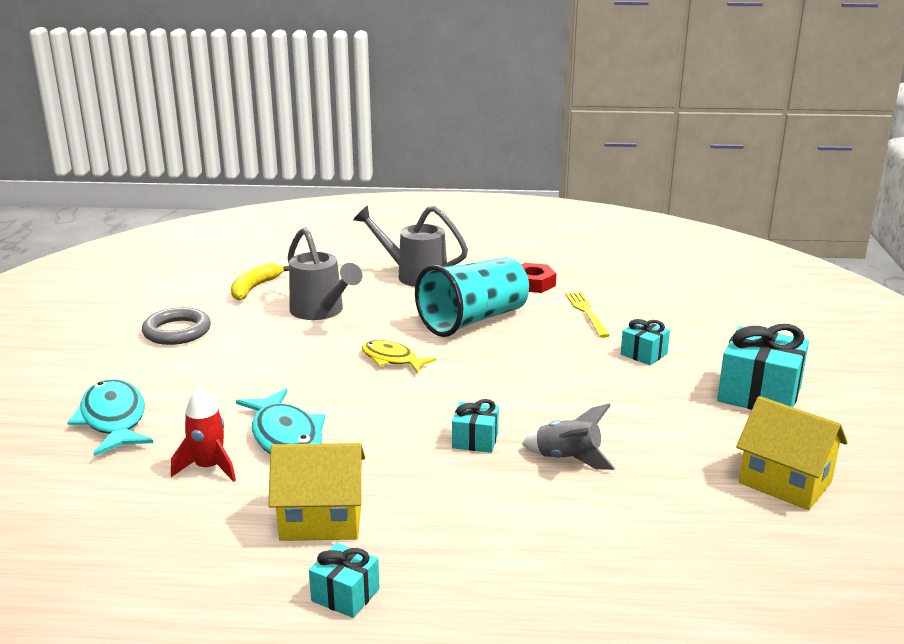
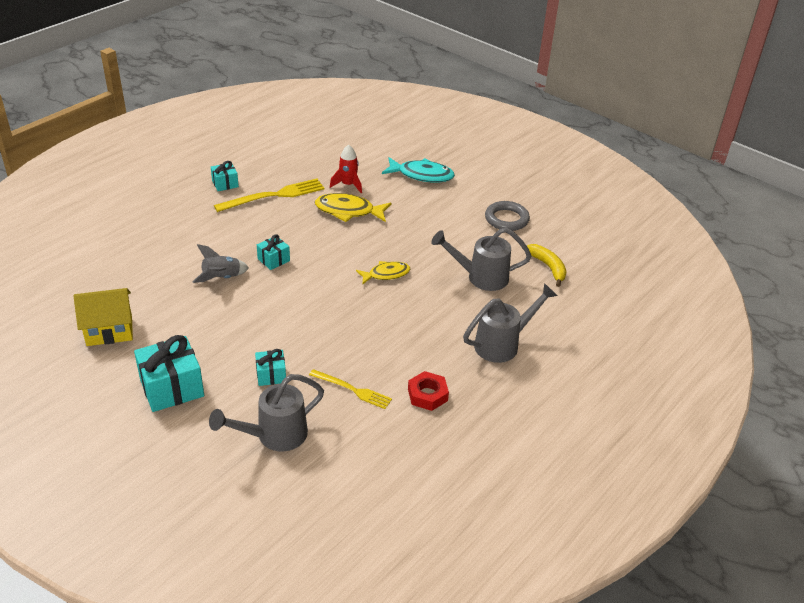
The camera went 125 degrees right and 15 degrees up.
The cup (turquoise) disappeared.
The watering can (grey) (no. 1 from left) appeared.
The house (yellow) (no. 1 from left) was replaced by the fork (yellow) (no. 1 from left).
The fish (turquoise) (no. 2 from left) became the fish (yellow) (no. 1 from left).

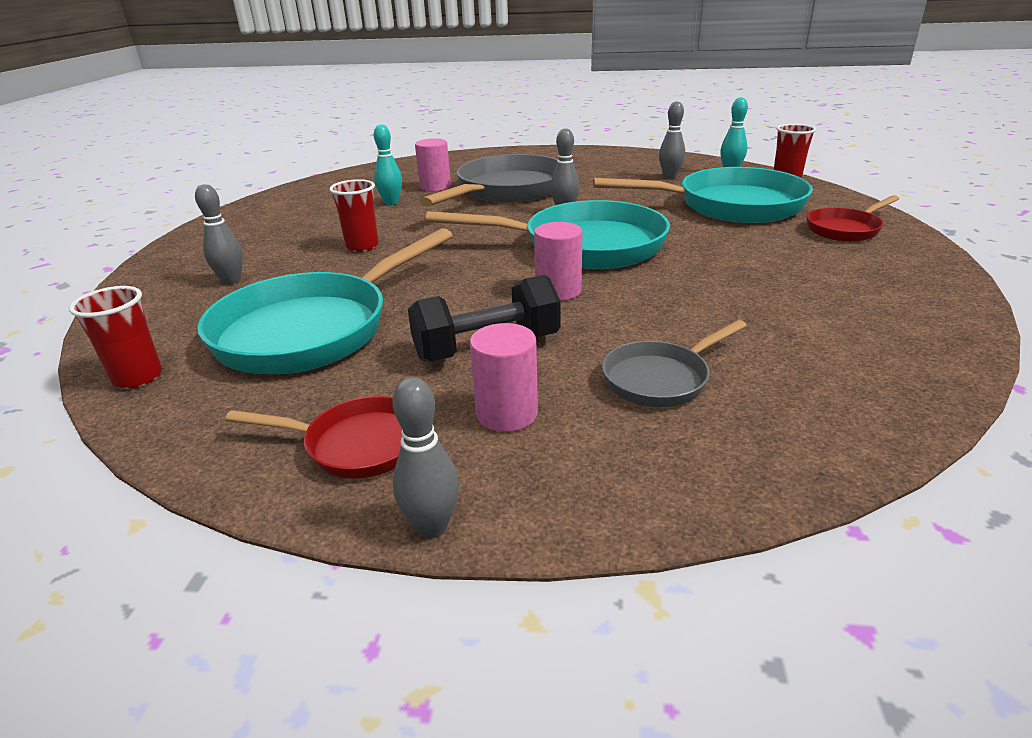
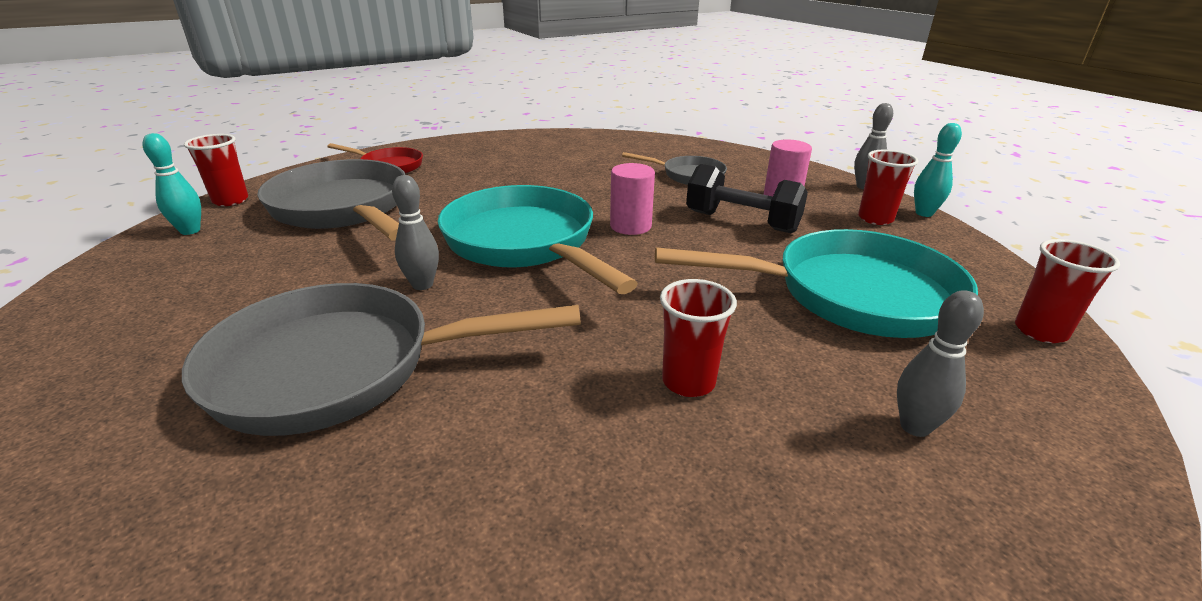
The camera went 130 degrees left and 0 degrees up.
The cylinder (pink) (no. 1 from left) disappeared.
The bowling pin (grey) (no. 4 from left) disappeared.
The bowling pin (turquoise) (no. 1 from left in the first image) moved.
The pan (red) (no. 1 from left) was replaced by the cup (red) (no. 3 from left).
The pan (turquoise) (no. 3 from left) became the pan (grey) (no. 1 from left).

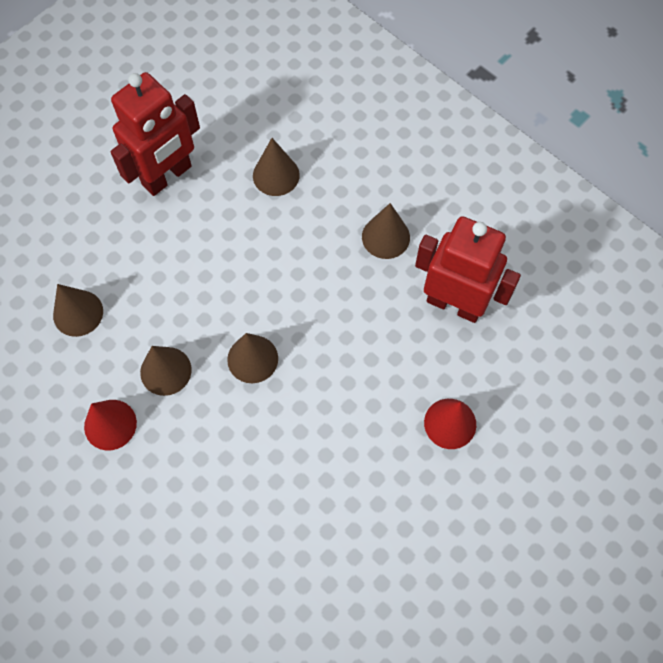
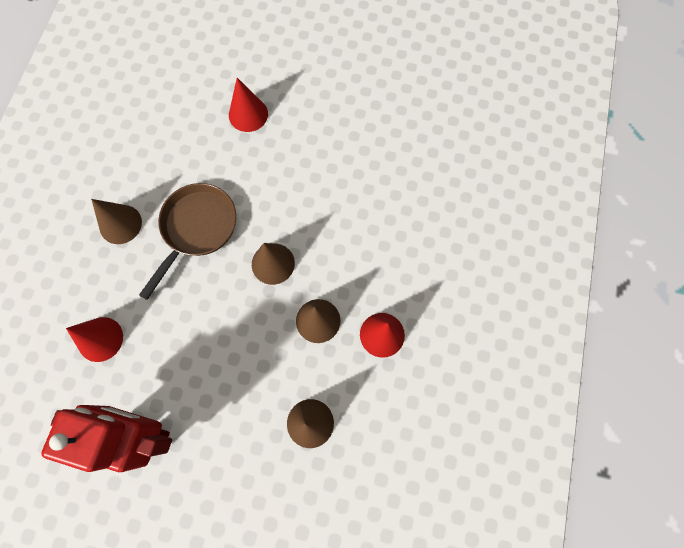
The camera went 120 degrees left and 5 degrees up.
The robot (red) (no. 2 from left) disappeared.
The pan (brown) appeared.
The cone (brown) (no. 4 from left) became the cone (red) (no. 1 from left).

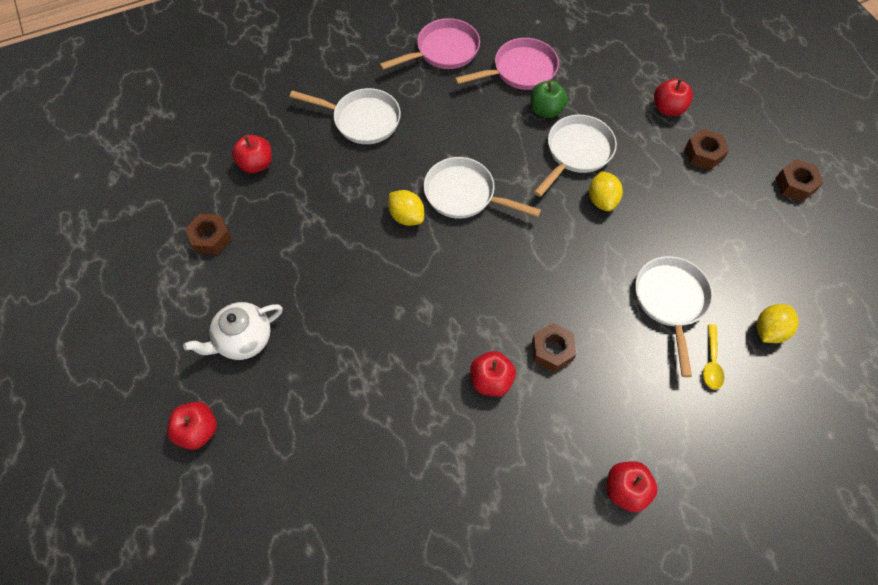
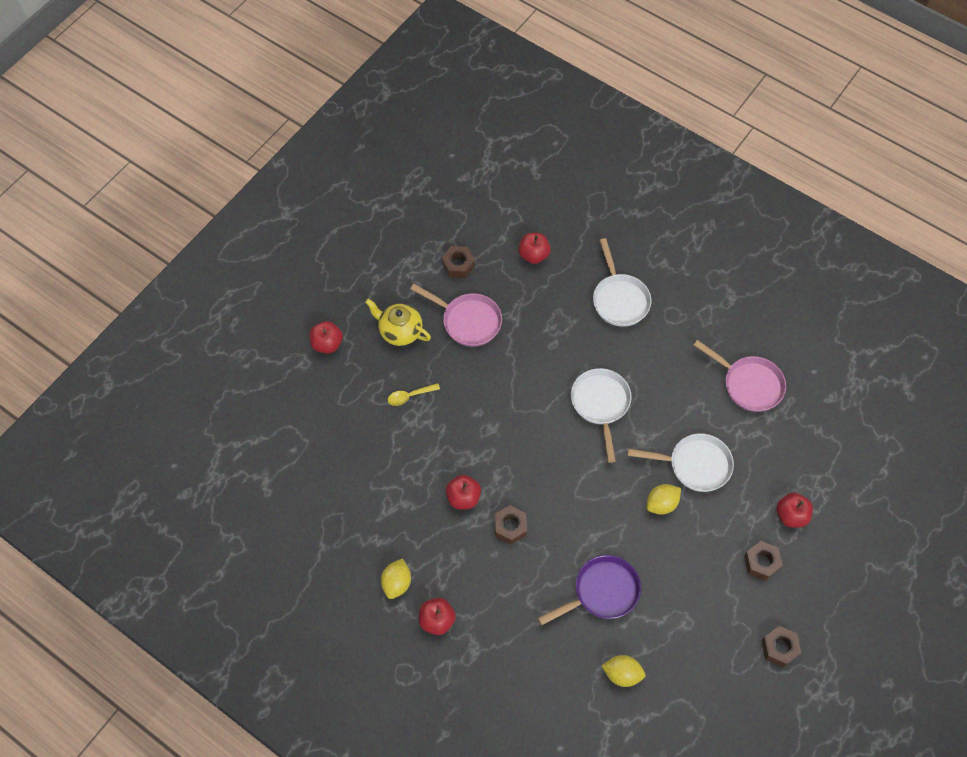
The camera went 60 degrees right and 0 degrees up.
The apple (green) disappeared.
The pan (pink) (no. 1 from left) moved.
The lemon (yellow) (no. 1 from left) moved.
The spoon (yellow) moved.
The teapot (white) became the teapot (yellow).
The pan (white) (no. 4 from left) became the pan (purple).

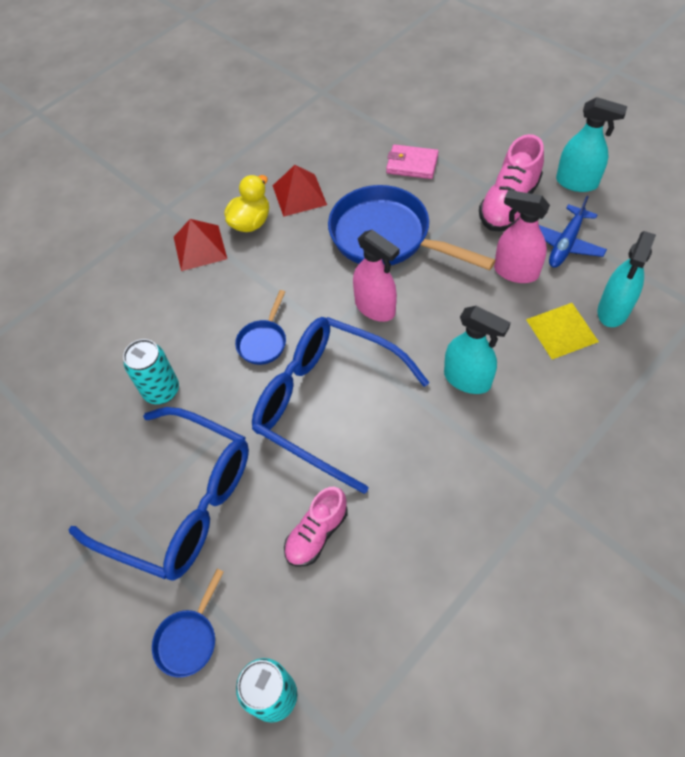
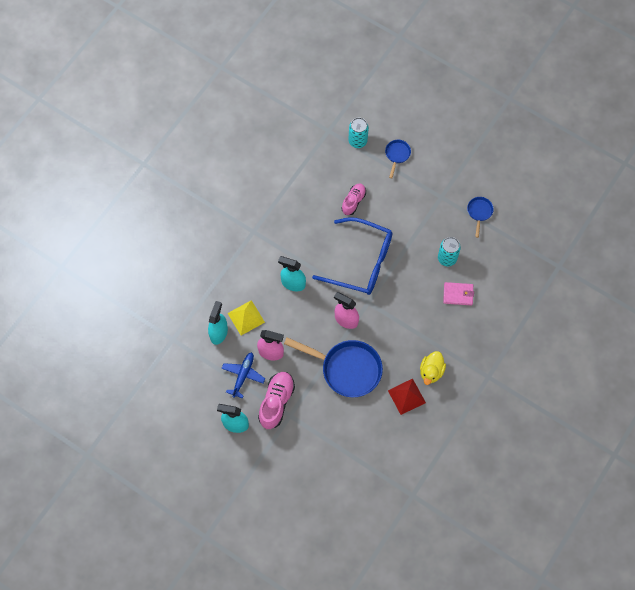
The camera went 165 degrees right and 10 degrees up.
The glasses (blue) (no. 1 from left) disappeared.
The pyramid (red) (no. 1 from left) disappeared.
The pan (blue) (no. 2 from left in the first image) moved.
The wallet (pink) moved.

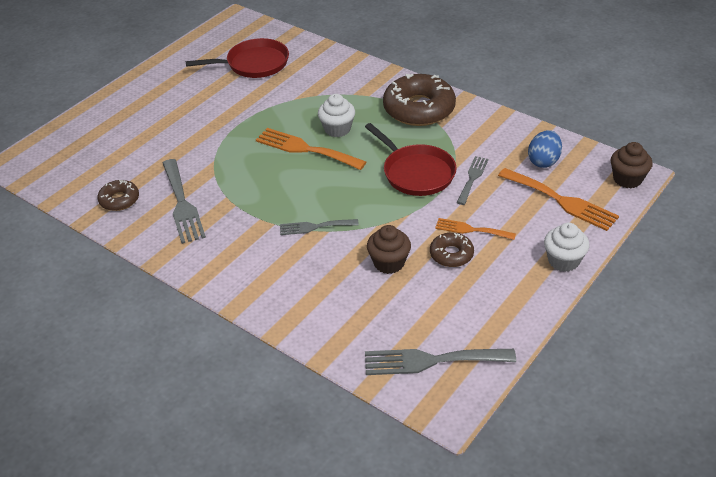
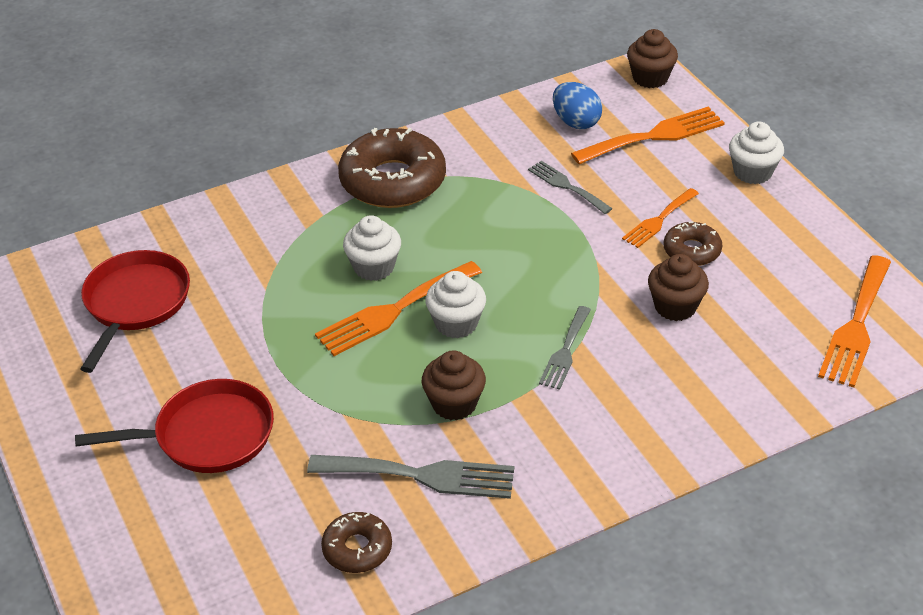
The camera went 65 degrees left and 0 degrees up.
The cupcake (brown) (no. 1 from left) appeared.
The cupcake (white) (no. 2 from left) appeared.
The pan (red) (no. 2 from left) moved.
The fork (grey) (no. 3 from left) became the fork (orange) (no. 4 from left).

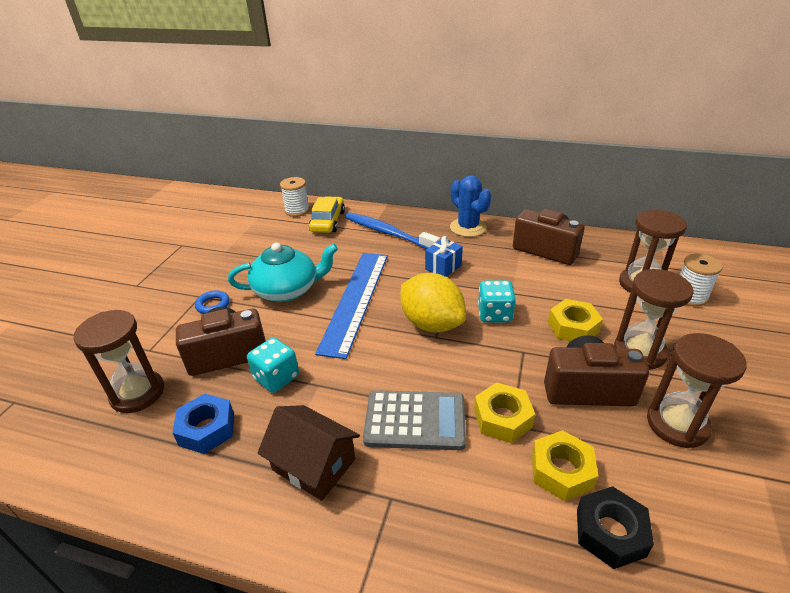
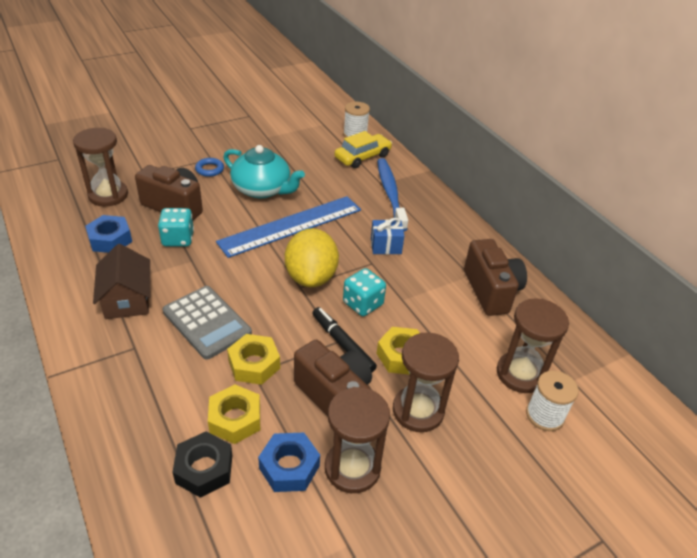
The camera went 40 degrees right and 5 degrees up.
The cactus (blue) disappeared.
The nut (blue) (no. 2 from left) appeared.
The marker (black) appeared.

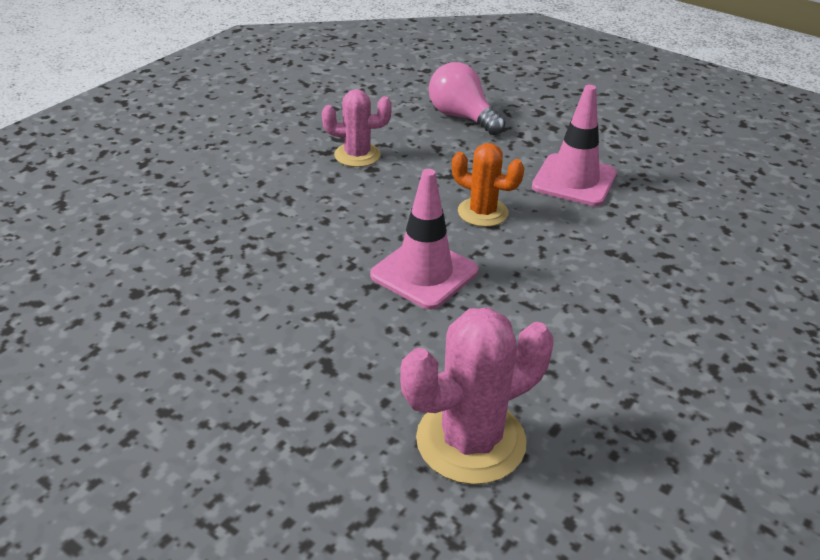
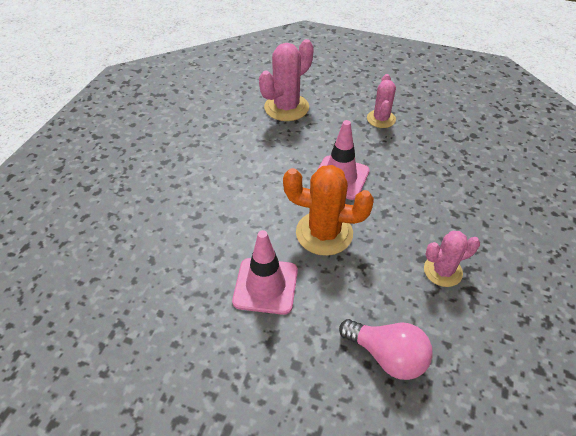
The camera went 165 degrees right and 10 degrees up.
The cactus (pink) (no. 2 from left) appeared.
The cactus (orange) changed to 1.59 times the size.

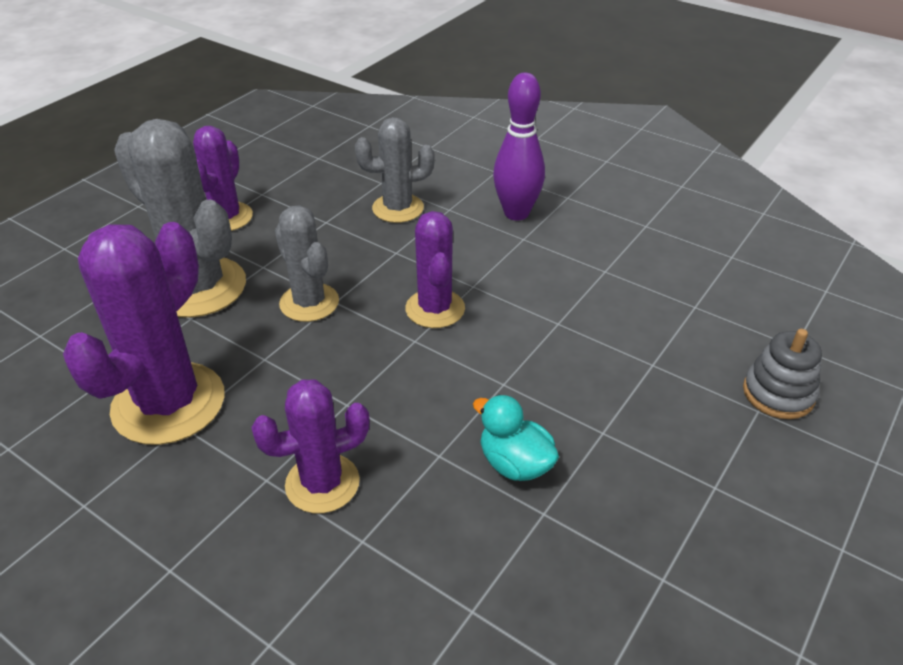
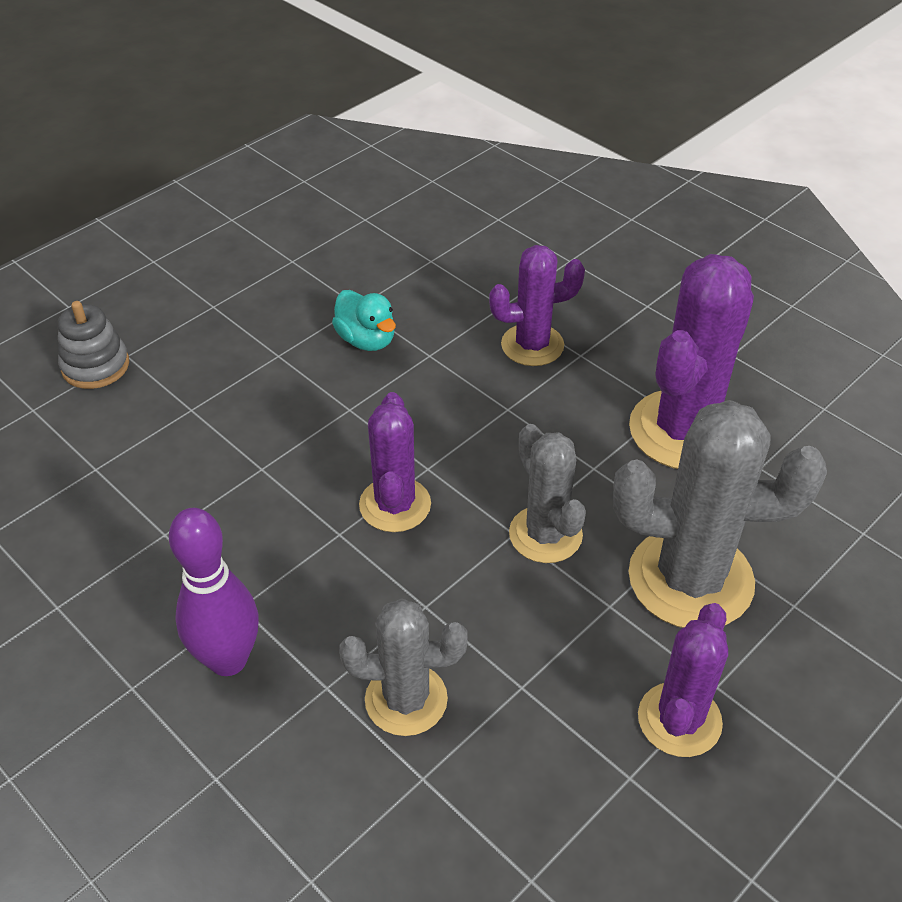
The camera went 170 degrees left and 5 degrees up.
The cactus (grey) (no. 1 from left in the first image) turned 45 degrees counterclockwise.

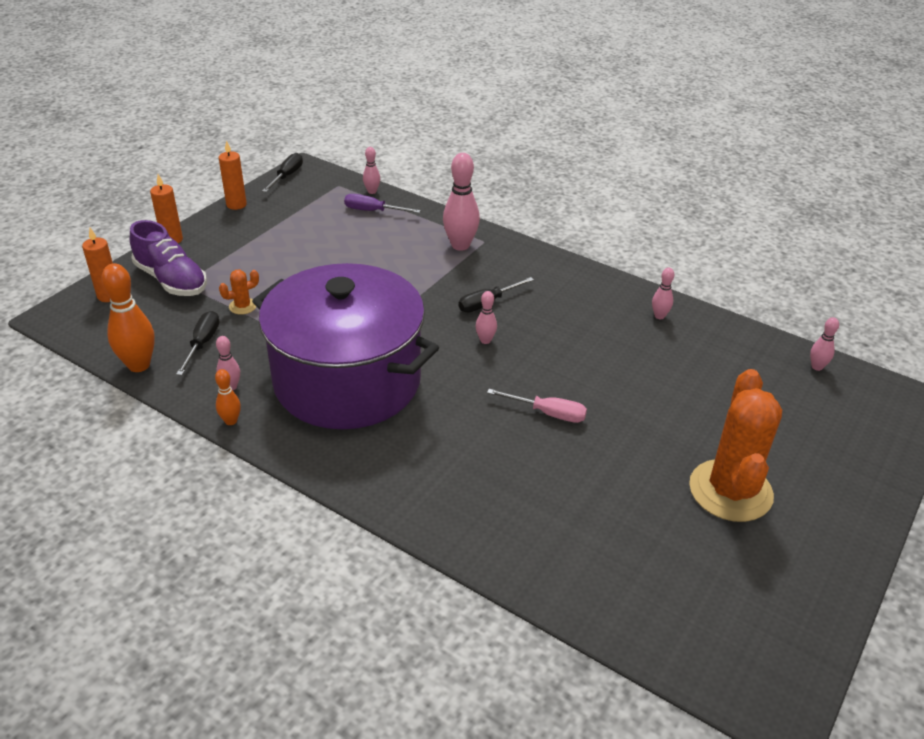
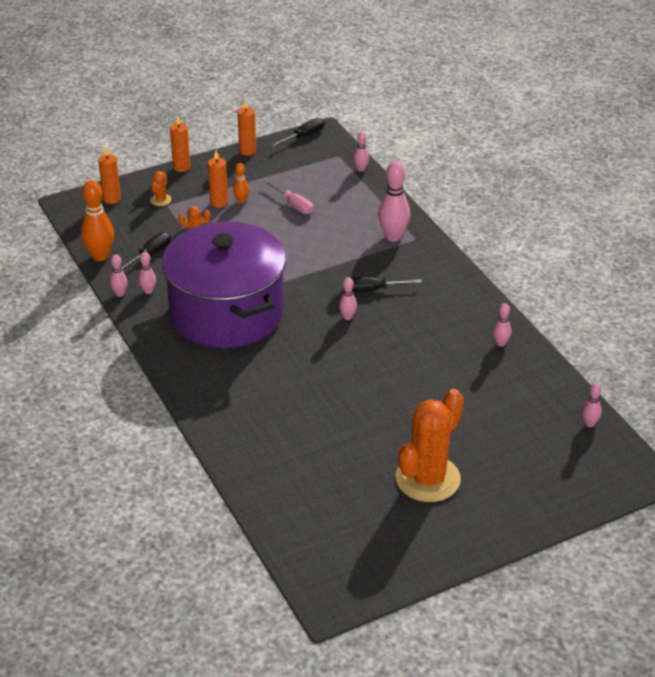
The camera went 30 degrees right and 0 degrees up.
The screwdriver (purple) disappeared.
The bowling pin (pink) (no. 1 from left) appeared.
The candle (orange) (no. 3 from left) appeared.
The bowling pin (orange) (no. 2 from left) moved.
The screwdriver (pink) moved.
The shoe (purple) was replaced by the cactus (orange) (no. 1 from left).

